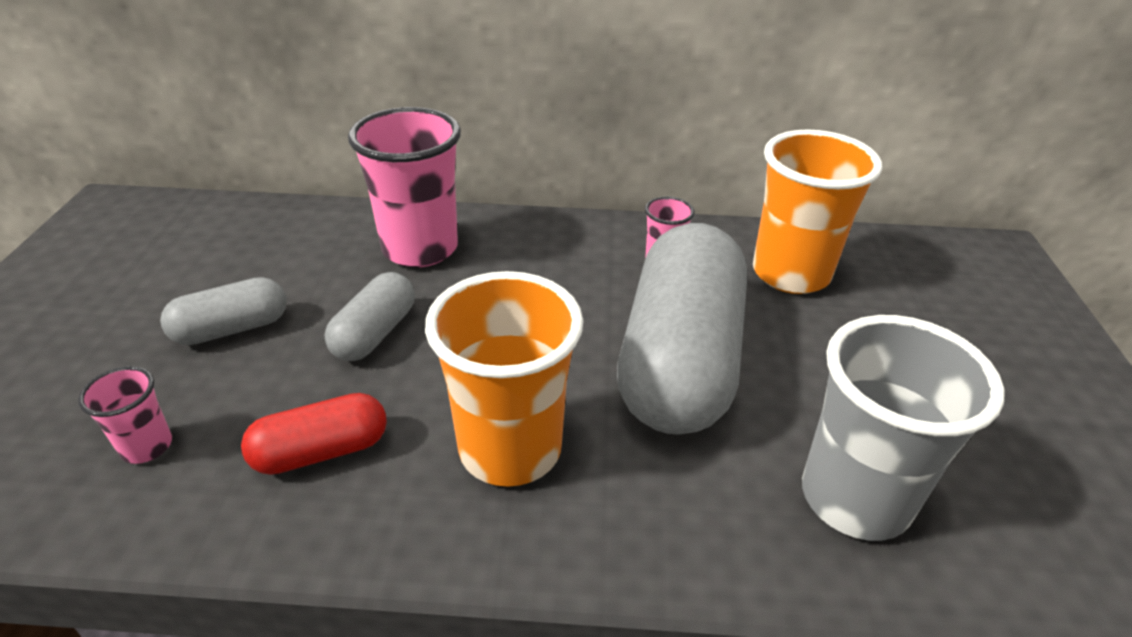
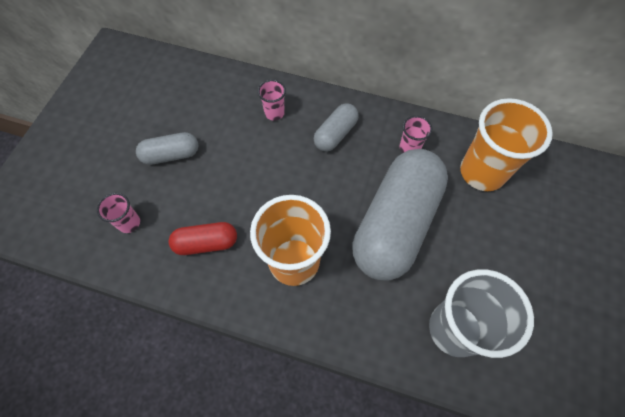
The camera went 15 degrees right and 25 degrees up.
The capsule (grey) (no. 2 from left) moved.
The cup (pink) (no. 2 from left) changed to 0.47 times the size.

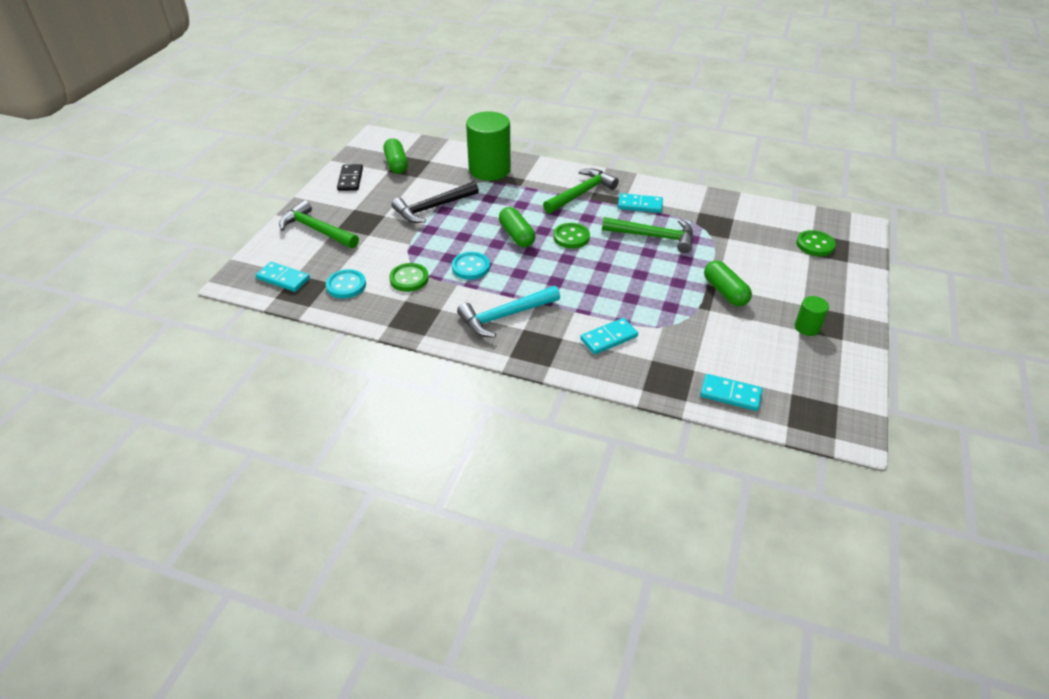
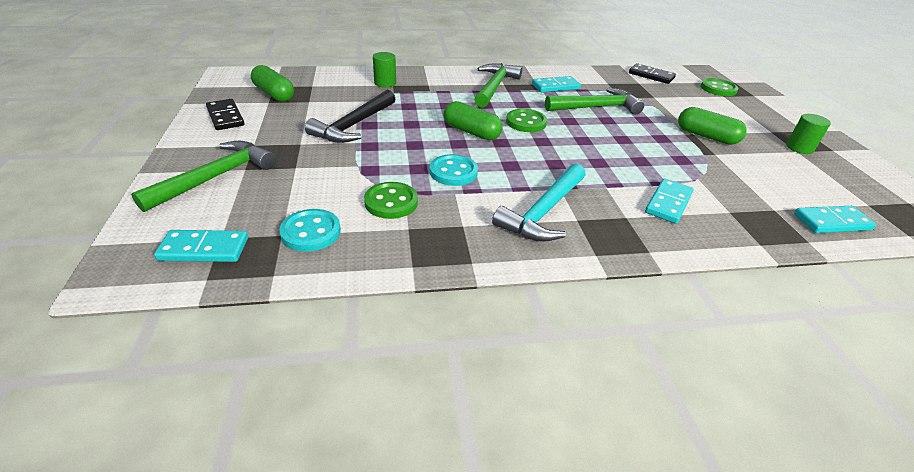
The camera went 30 degrees left and 5 degrees down.
The domino (black) (no. 2 from left) appeared.
The hammer (green) (no. 1 from left) turned 120 degrees clockwise.
The cylinder (green) (no. 1 from left) changed to 0.47 times the size.

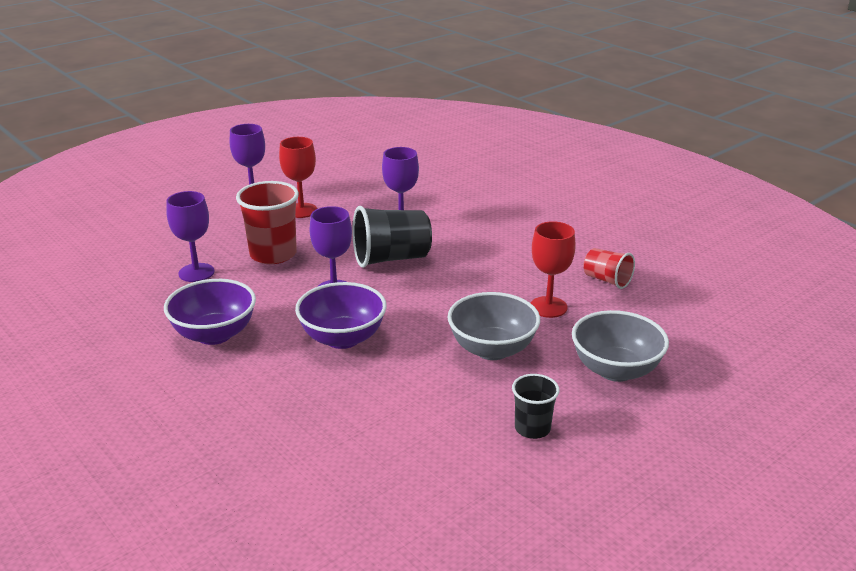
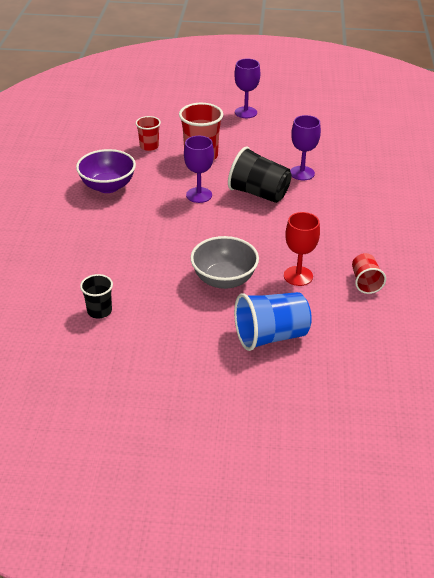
The camera went 45 degrees right and 10 degrees up.
The goblet (red) (no. 1 from left) disappeared.
The bowl (purple) (no. 2 from left) disappeared.
The cup (black) (no. 2 from left in the first image) moved.
The goblet (purple) (no. 1 from left) was replaced by the cup (red) (no. 1 from left).
The bowl (grey) (no. 2 from left) was replaced by the cup (blue).

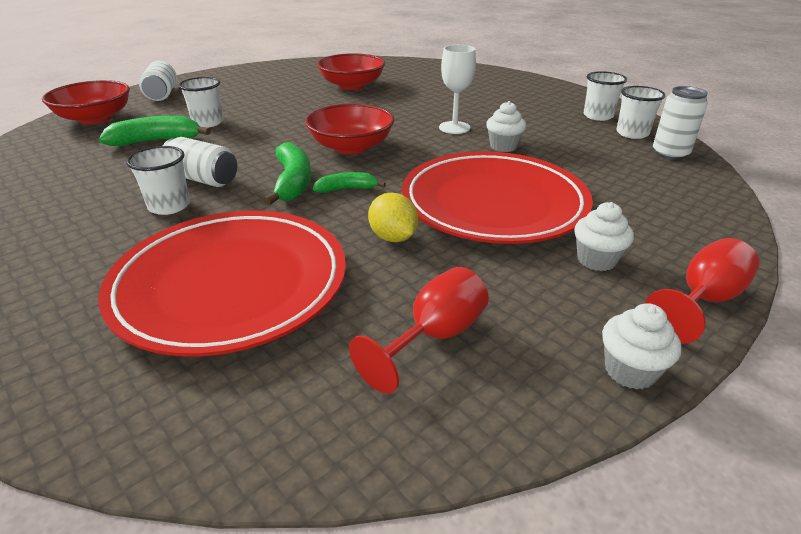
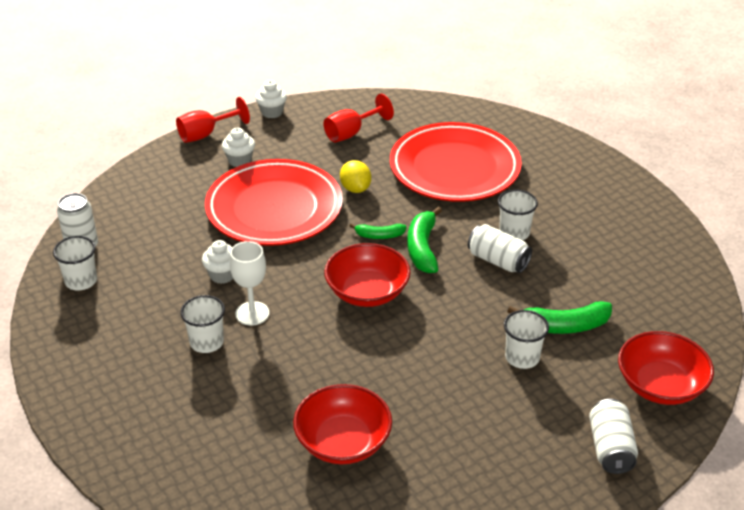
The camera went 170 degrees left and 5 degrees up.
The cup (white) (no. 3 from left in the first image) moved.

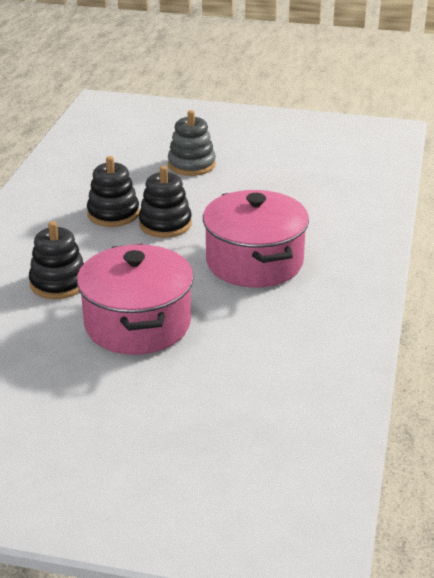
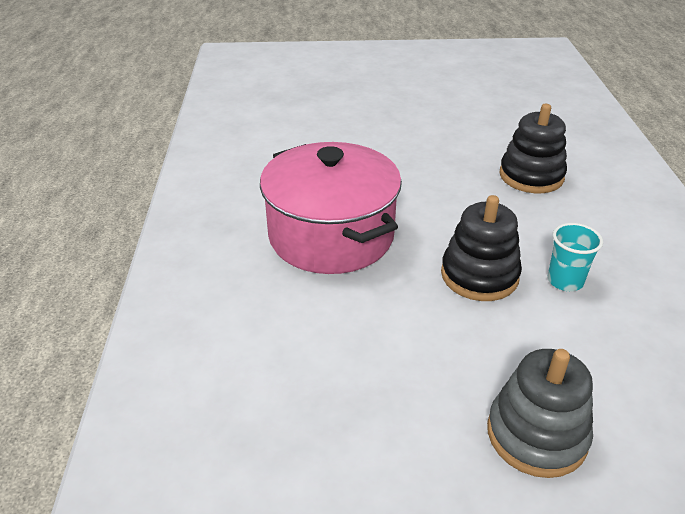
The camera went 165 degrees right and 5 degrees up.
The pot (pink) (no. 1 from left) disappeared.
The stacking toy (black) (no. 2 from left) was replaced by the cup (turquoise).

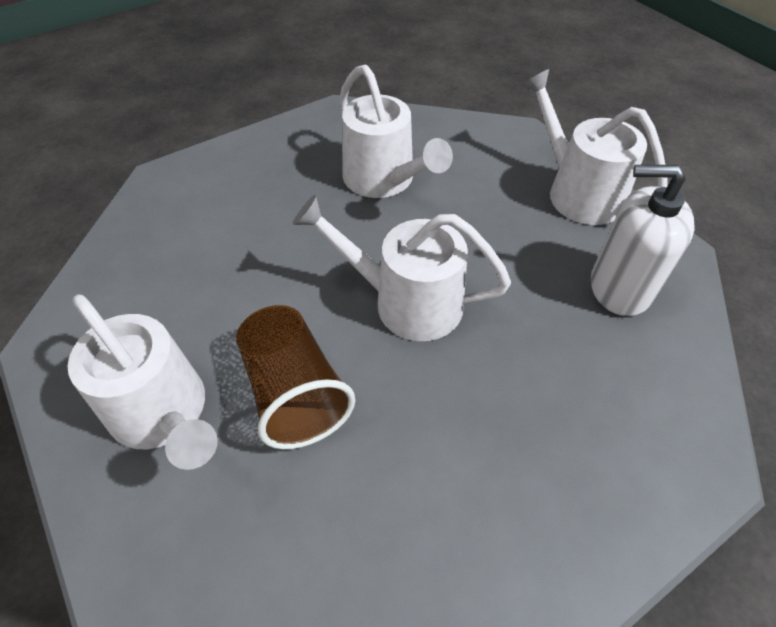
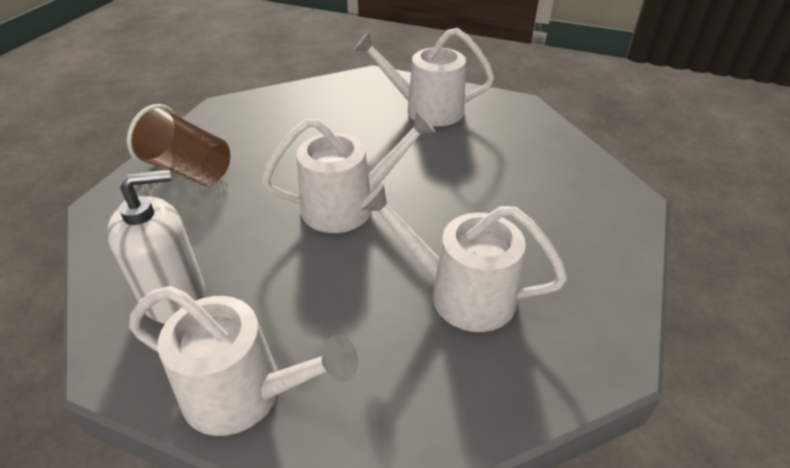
The camera went 145 degrees right and 10 degrees down.
The cup (brown) moved.

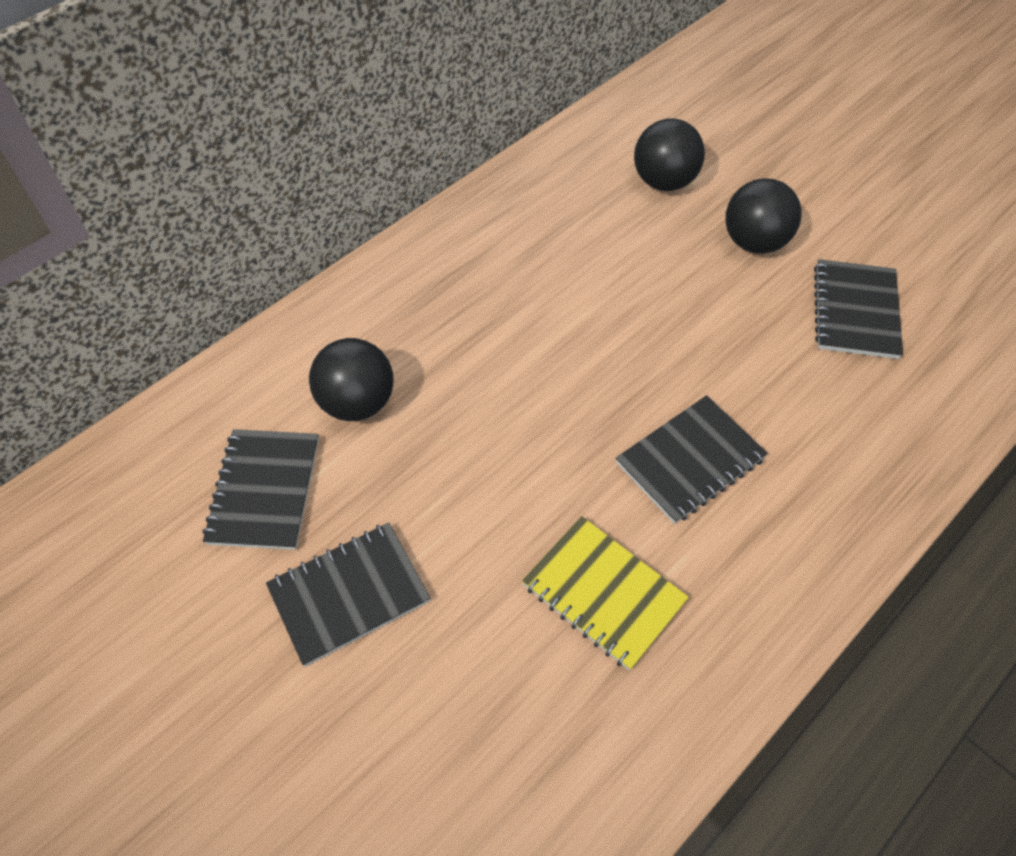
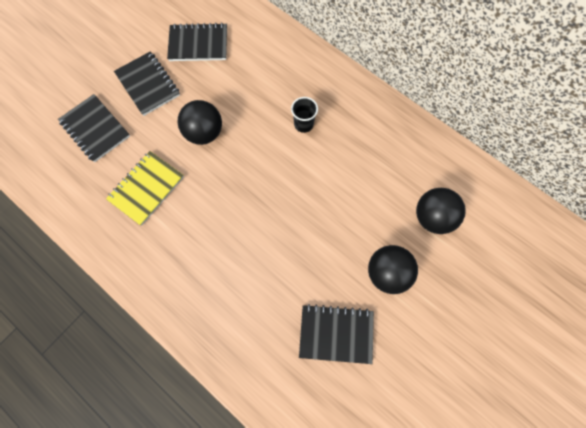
The camera went 85 degrees right and 15 degrees up.
The cup (black) appeared.
The ball (black) (no. 1 from left) moved.
The notebook (black) (no. 3 from left in the first image) moved.

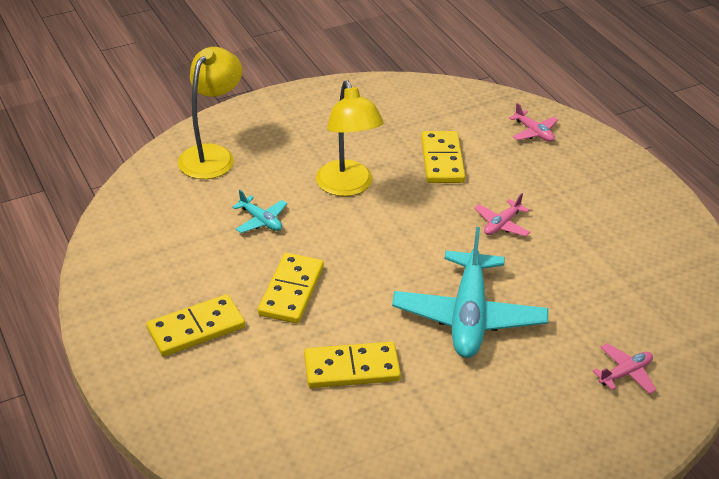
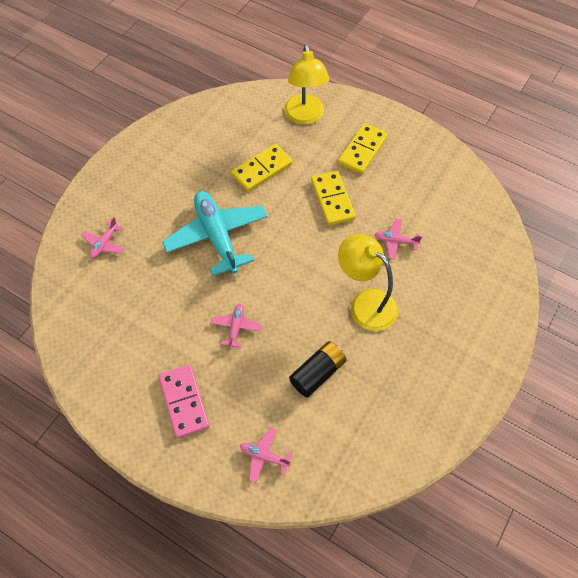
The camera went 150 degrees right and 20 degrees up.
The domino (pink) appeared.
The lamp (yellow) (no. 1 from left) moved.
The domino (yellow) (no. 4 from left) was replaced by the battery (black).
The plane (turquoise) (no. 1 from left) became the plane (pink) (no. 4 from left).

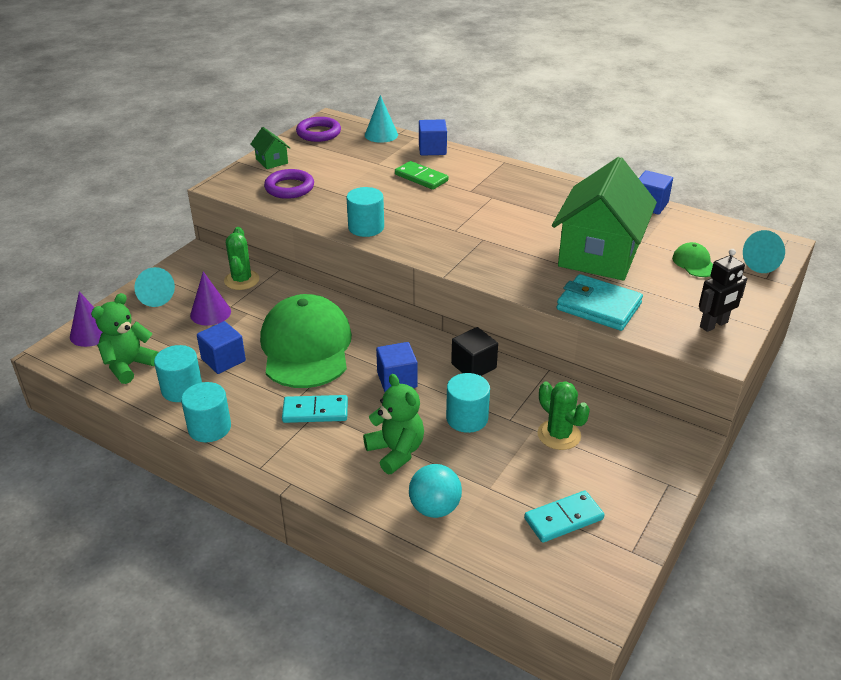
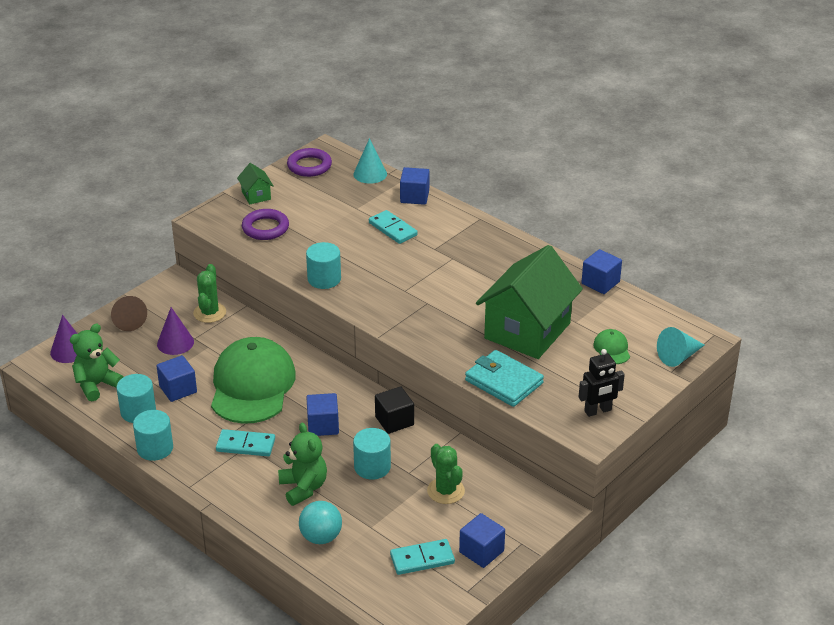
The camera went 10 degrees right and 0 degrees up.
The cube (blue) (no. 4 from left) appeared.
The cone (turquoise) (no. 1 from left) became the cone (brown).
The domino (green) became the domino (turquoise) (no. 2 from left).

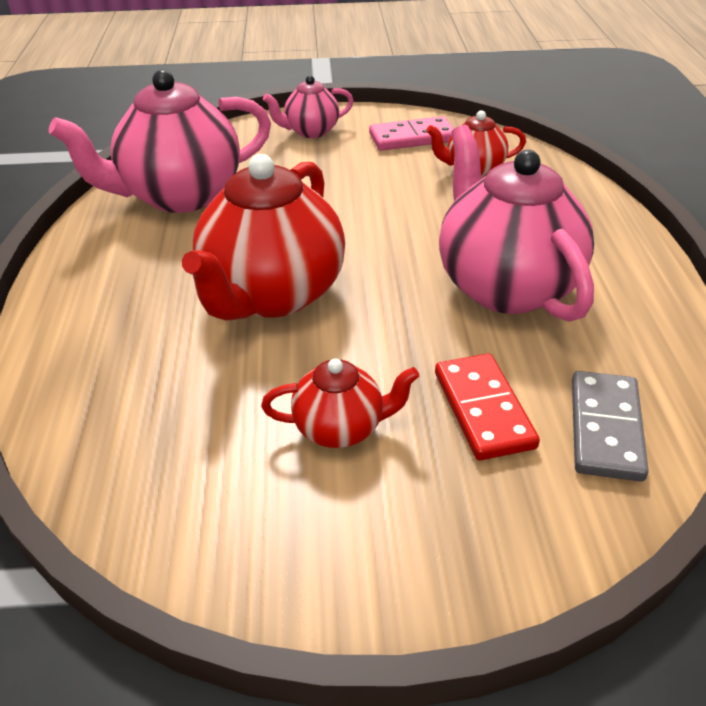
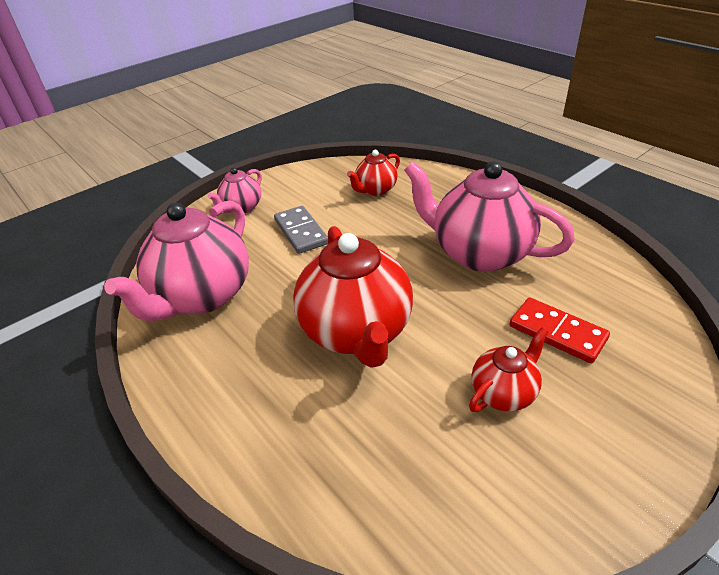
The camera went 35 degrees left and 0 degrees up.
The domino (pink) disappeared.
The domino (grey) moved.

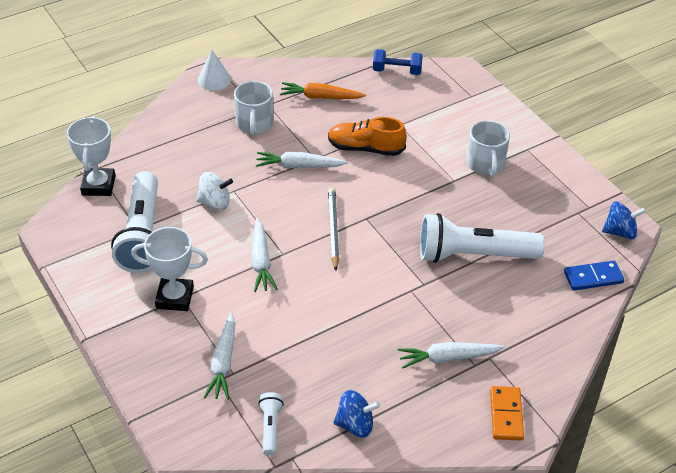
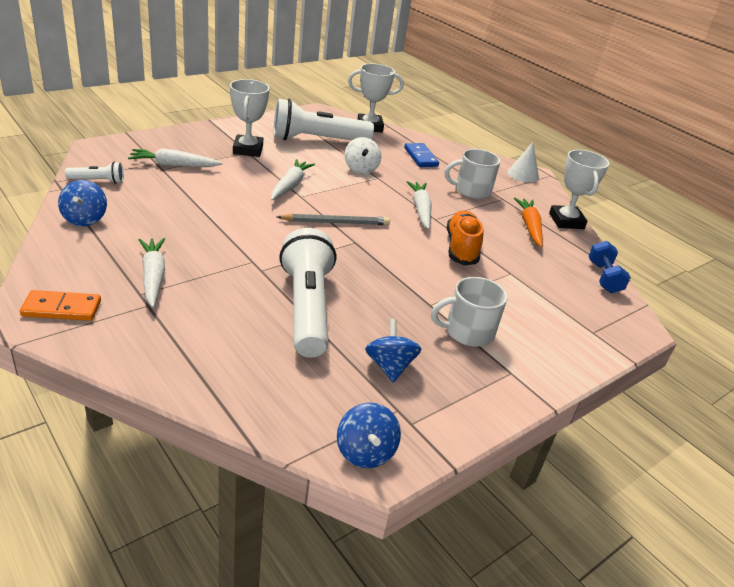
The camera went 80 degrees right and 10 degrees down.
The spinning top (blue) (no. 3 from left) appeared.
The trophy (white) (no. 3 from left) appeared.
The domino (blue) moved.
The carrot (white) (no. 2 from left in the first image) turned 120 degrees clockwise.

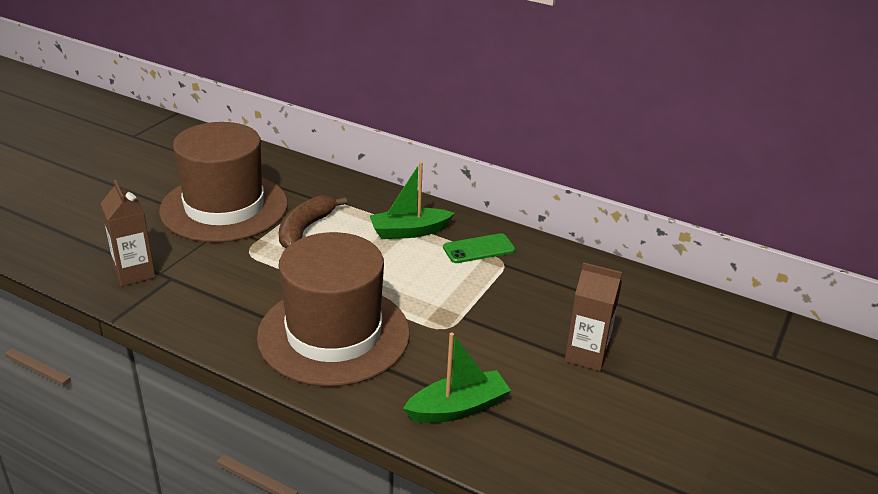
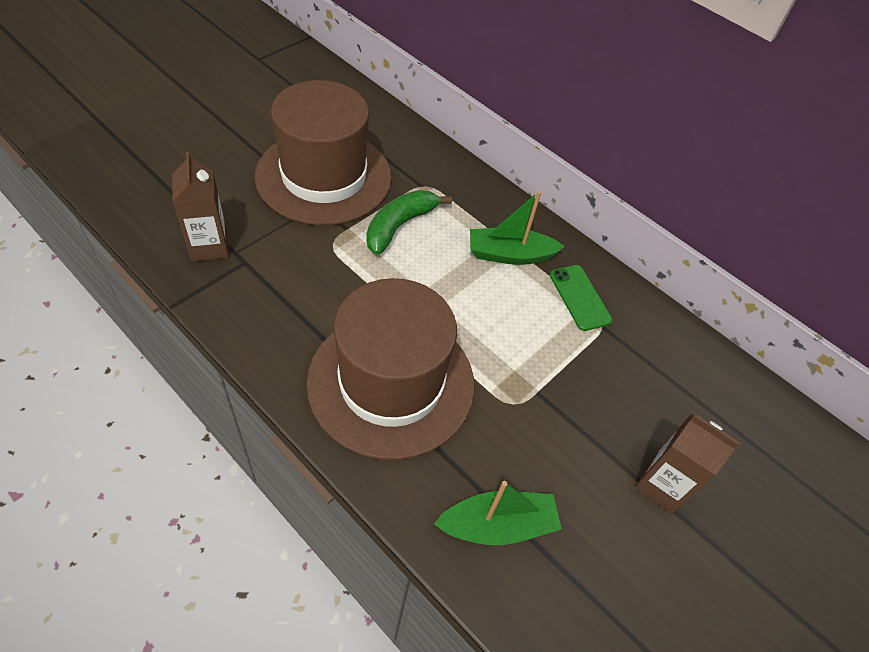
The camera went 10 degrees right and 20 degrees up.
The banana (brown) became the banana (green).
The phone (green) turned 75 degrees clockwise.

